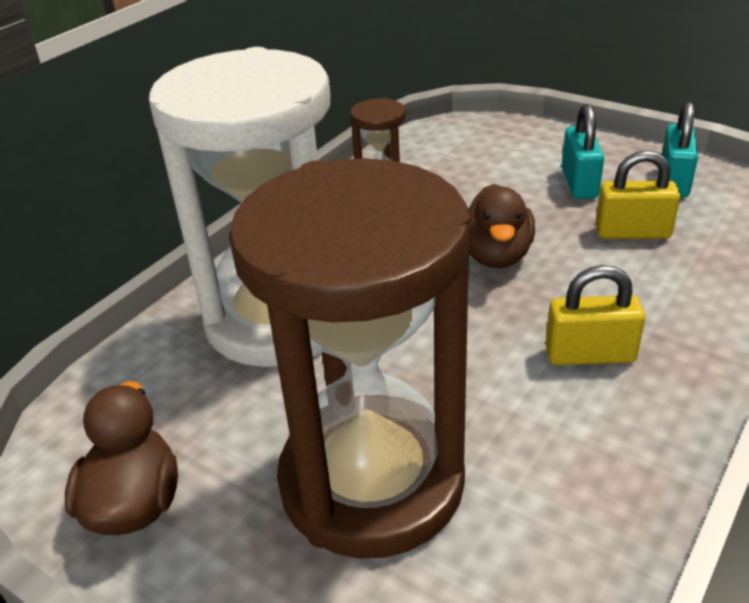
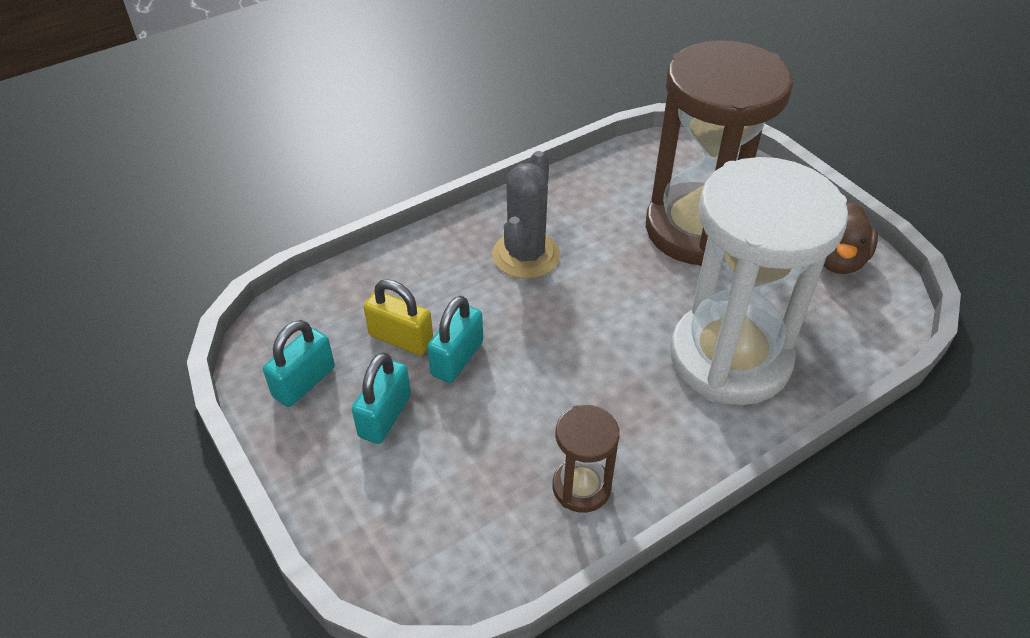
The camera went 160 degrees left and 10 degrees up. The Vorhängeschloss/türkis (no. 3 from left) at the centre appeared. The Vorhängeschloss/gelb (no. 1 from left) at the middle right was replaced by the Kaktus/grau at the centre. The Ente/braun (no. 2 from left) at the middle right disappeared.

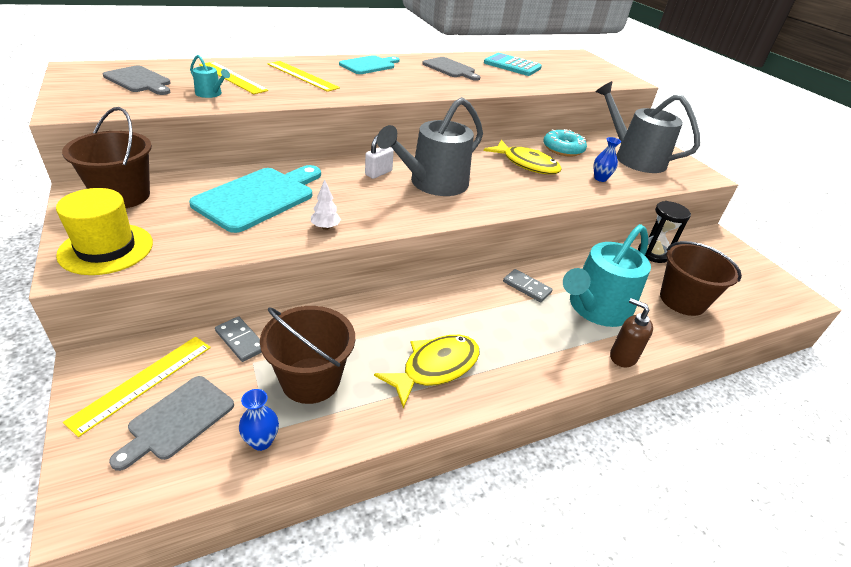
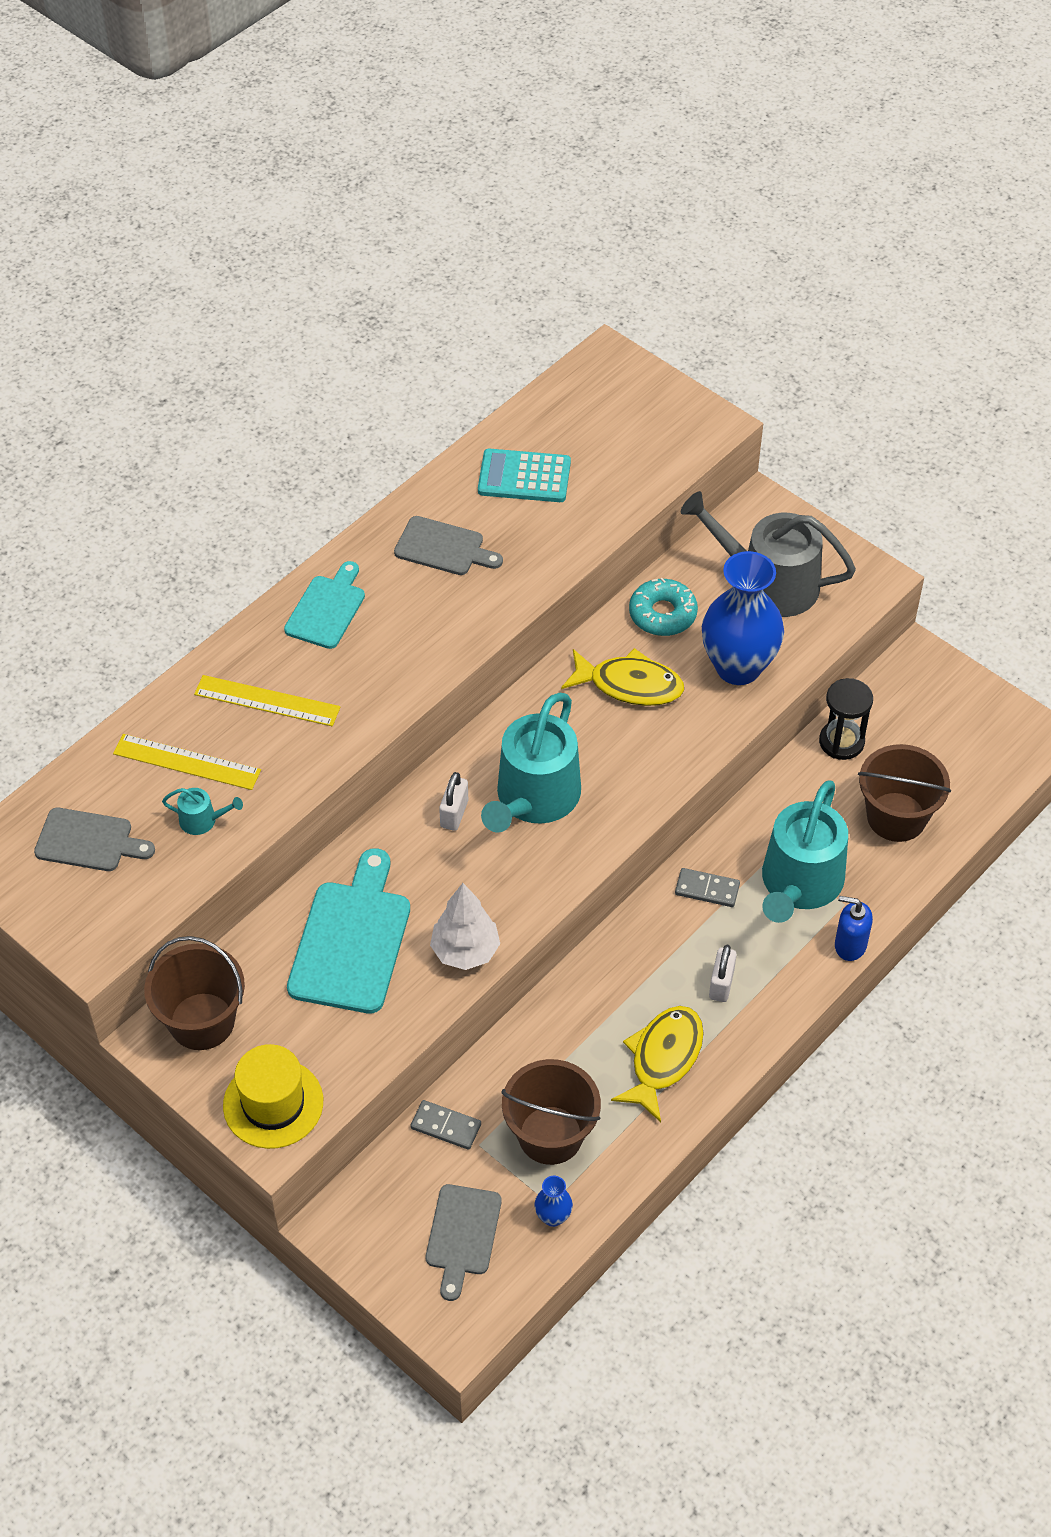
The camera went 20 degrees left and 15 degrees up. The Baum/weiß at the centre changed to 1.81 times the size. The Gießkanne/grau (no. 1 from left) at the top centre became the Gießkanne/türkis (no. 2 from left) at the centre. The Vase/blau (no. 2 from left) at the top right changed to 2.41 times the size. The Vorhängeschloss/weiß (no. 2 from left) at the middle right appeared. The Seifenspender/braun at the middle right became the Seifenspender/blau at the middle right. The Lineal/gelb (no. 1 from left) at the bottom left disappeared.

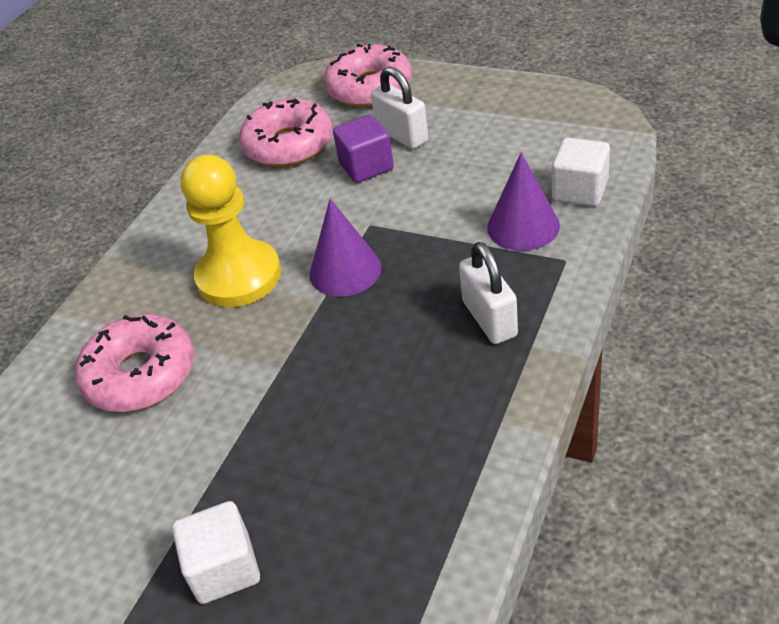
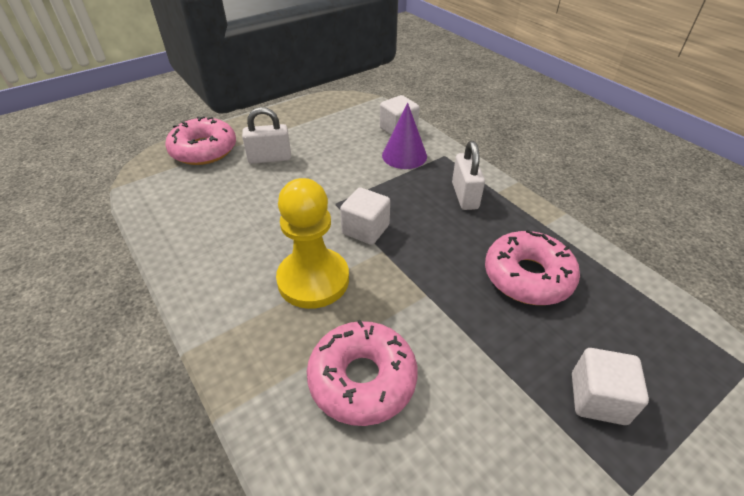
The camera went 65 degrees left and 0 degrees up. The Kegel/lila (no. 1 from left) at the centre was replaced by the Kubus/weiß (no. 1 from left) at the centre. The Vorhängeschloss/weiß (no. 2 from left) at the centre turned 75 degrees clockwise. The Donut/rosa (no. 2 from left in the first image) moved from the top centre to the middle right. The Kubus/lila at the top centre disappeared.

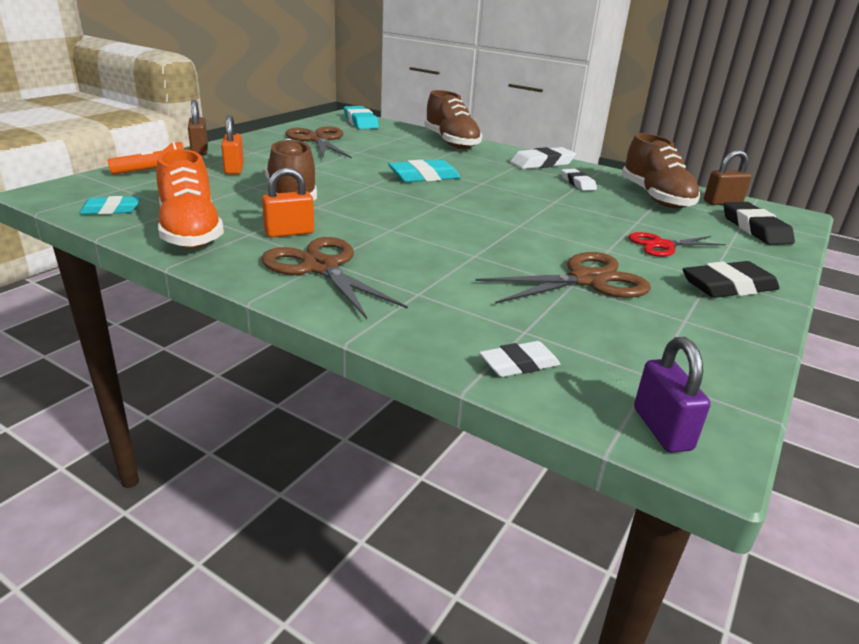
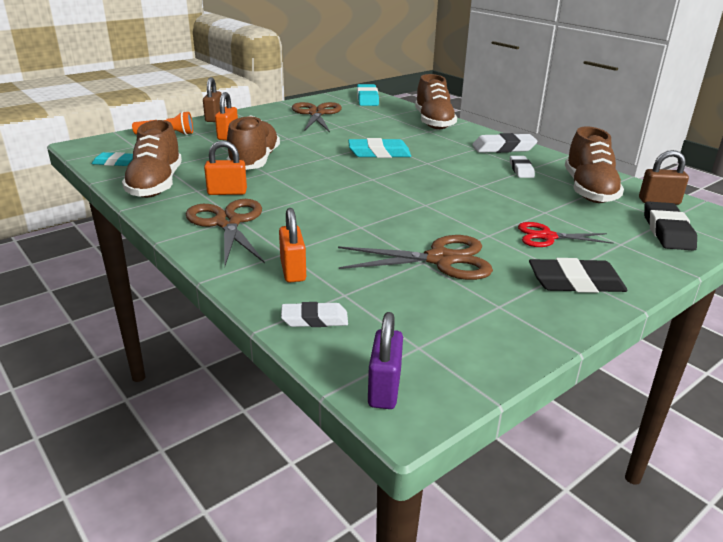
The camera went 20 degrees right and 0 degrees up. The Schuh/orange at the top left became the Schuh/braun (no. 1 from left) at the top left. The Vorhängeschloss/orange (no. 3 from left) at the centre appeared.

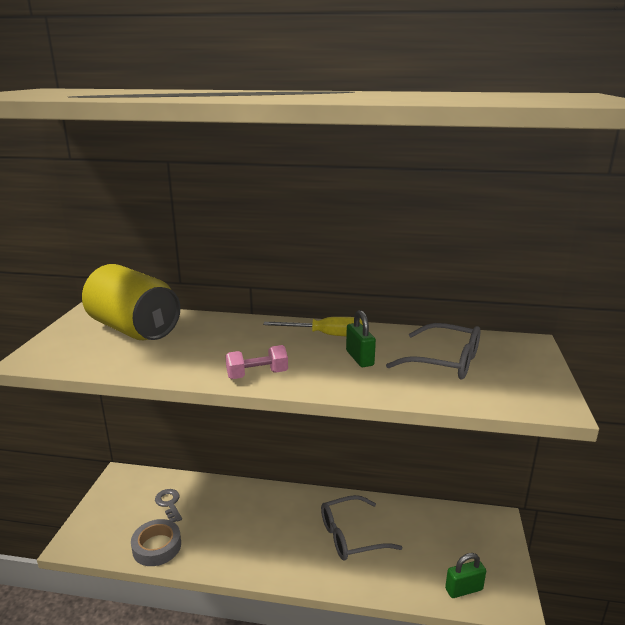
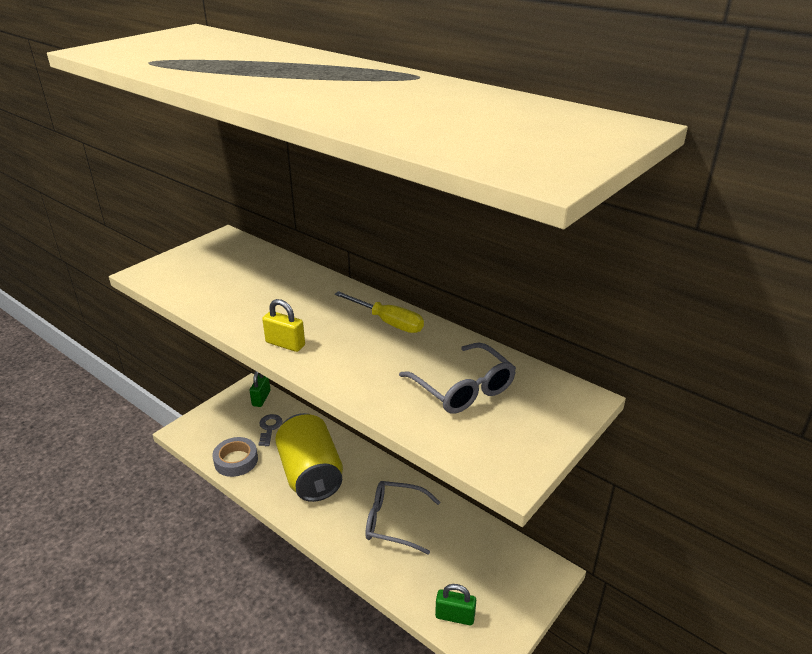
The camera went 30 degrees right and 10 degrees up. The Vorhängeschloss/grün (no. 1 from left) moved from the centre to the middle left. The Hantel/rosa at the centre was replaced by the Vorhängeschloss/gelb at the centre. The Dose/gelb moved from the middle left to the bottom centre.

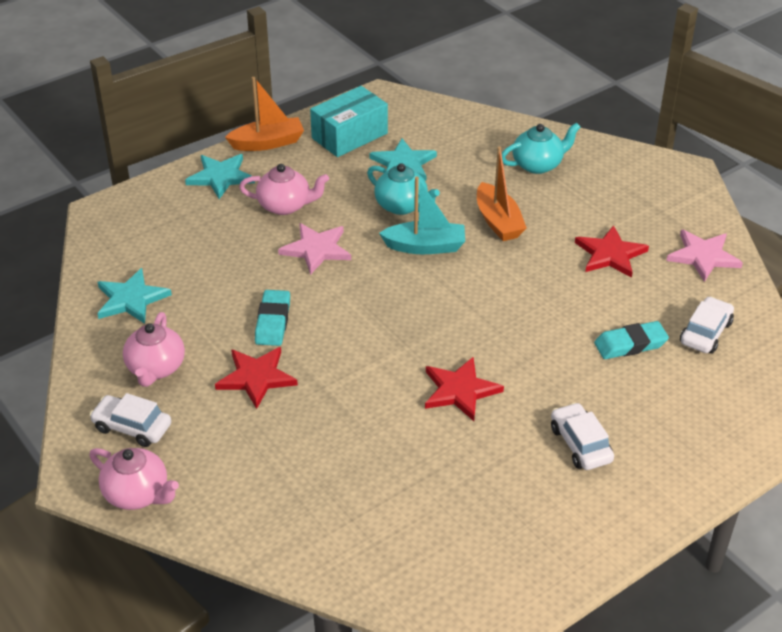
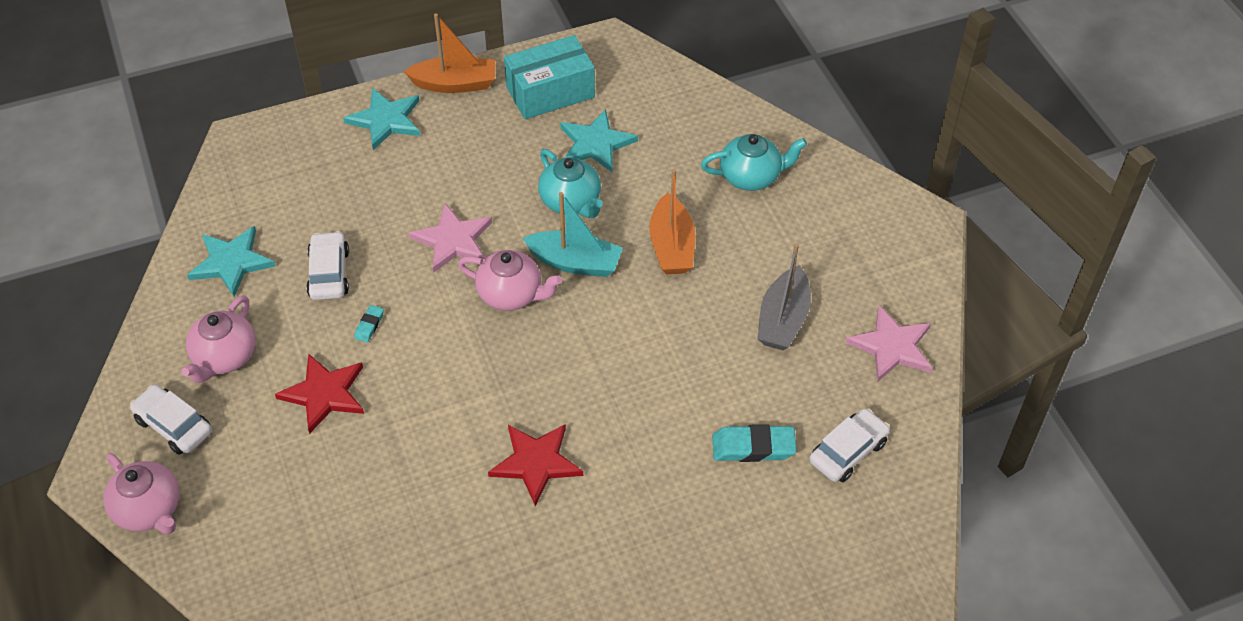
The camera went 15 degrees right and 10 degrees up. The Auto/weiß (no. 2 from left) moved from the bottom right to the middle left. The Radiergummi/türkis (no. 1 from left) at the centre changed to 0.51 times the size. The Teekanne/rosa (no. 3 from left) moved from the top centre to the centre. The Stern/rot (no. 3 from left) at the middle right was replaced by the Boot/grau at the centre.

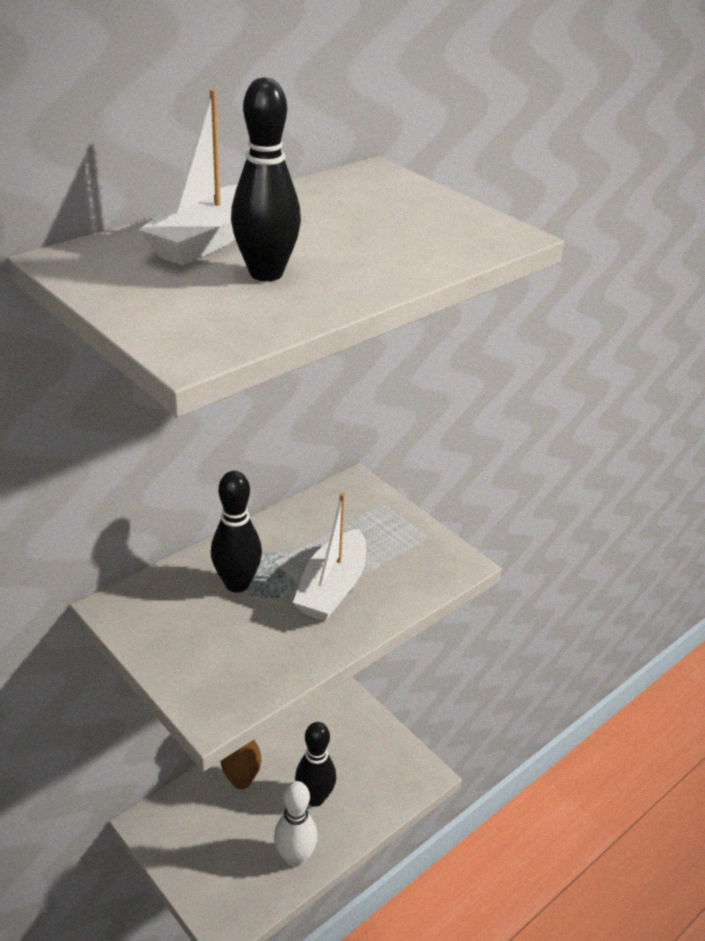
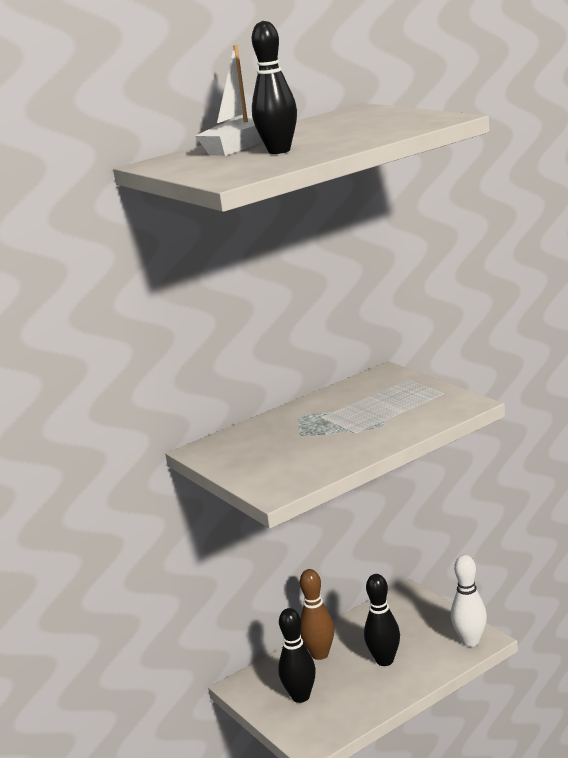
The camera went 10 degrees right and 15 degrees down. The Bowlingkegel/schwarz (no. 1 from left in the first image) moved from the centre to the bottom centre. The Bowlingkegel/weiß moved from the bottom centre to the bottom right. The Boot/weiß (no. 2 from left) at the centre disappeared.

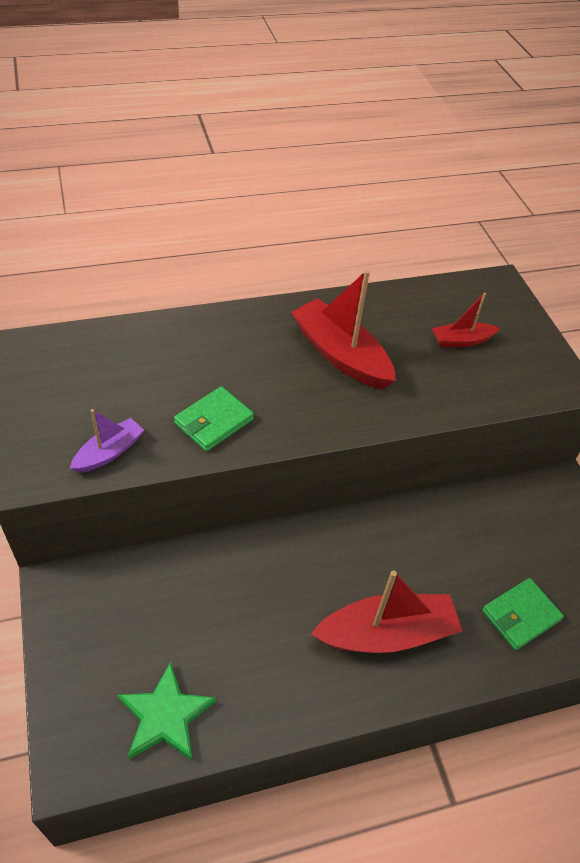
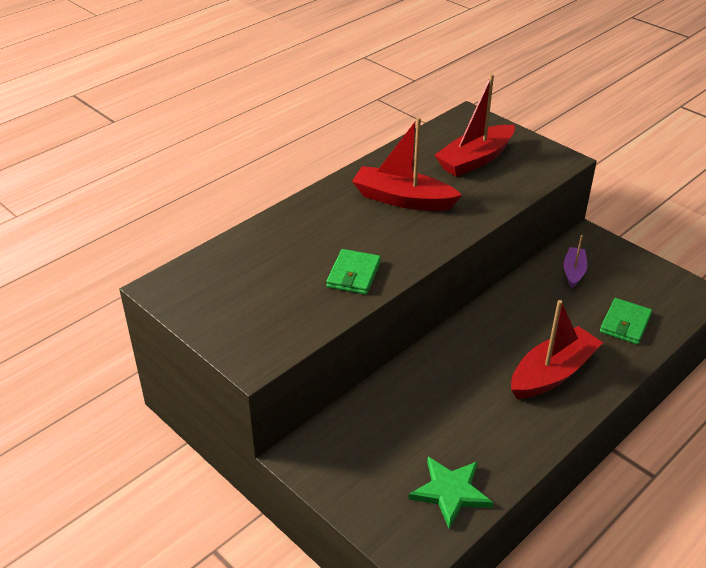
The camera went 25 degrees left and 10 degrees down. The Boot/rot (no. 3 from left in the first image) at the middle right changed to 1.83 times the size. The Boot/lila moved from the middle left to the middle right.

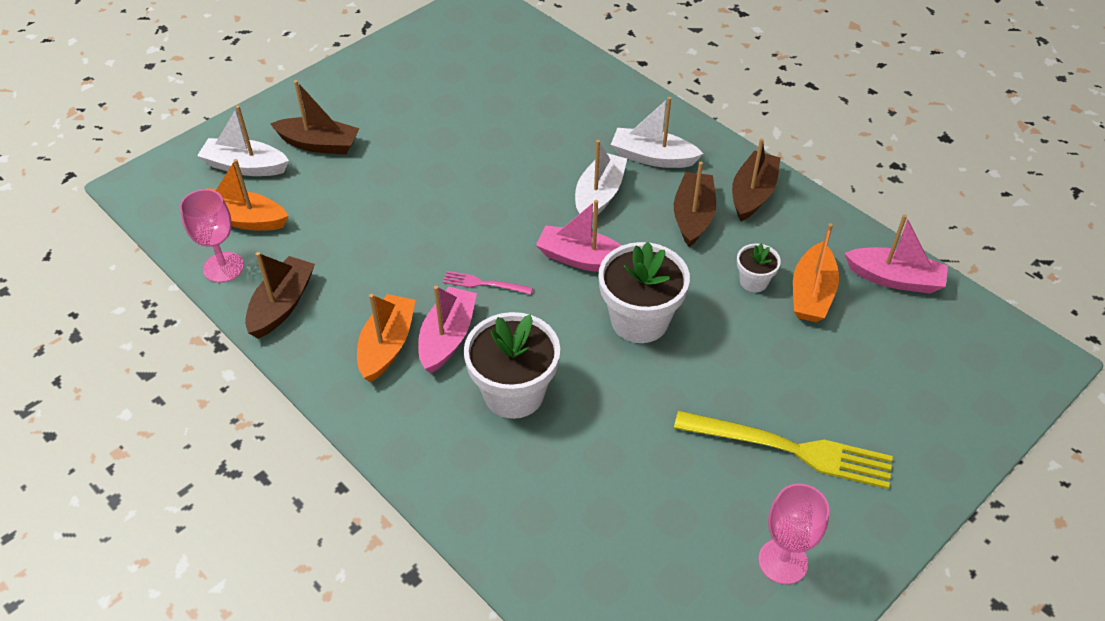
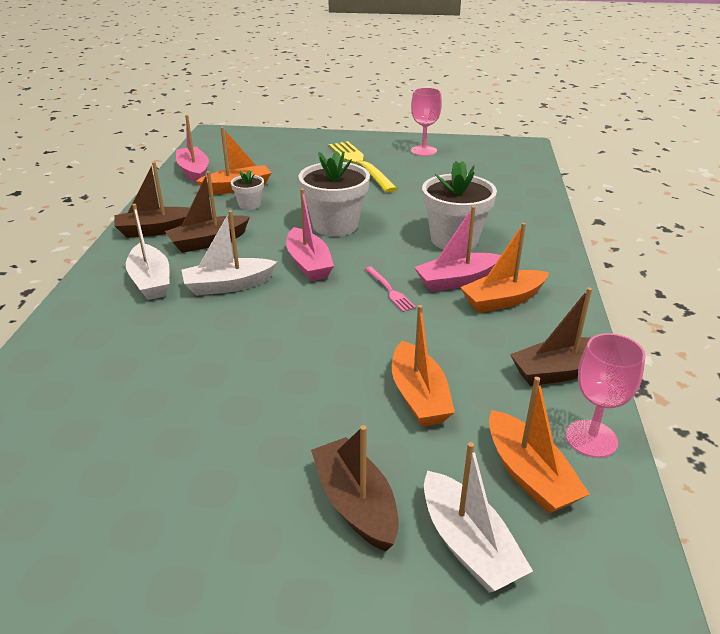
The camera went 130 degrees left and 15 degrees down. The Boot/orange (no. 2 from left) at the centre appeared.

